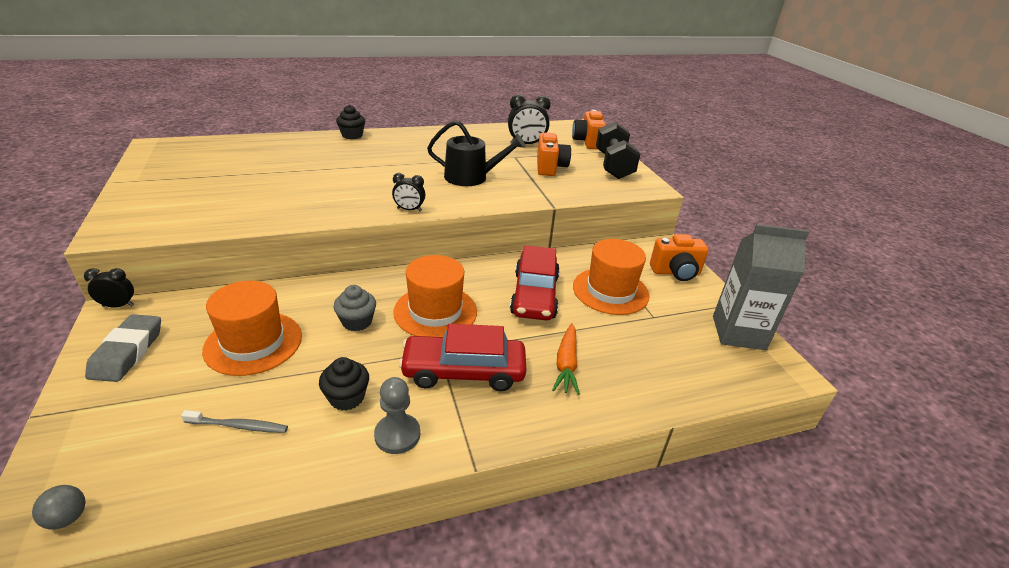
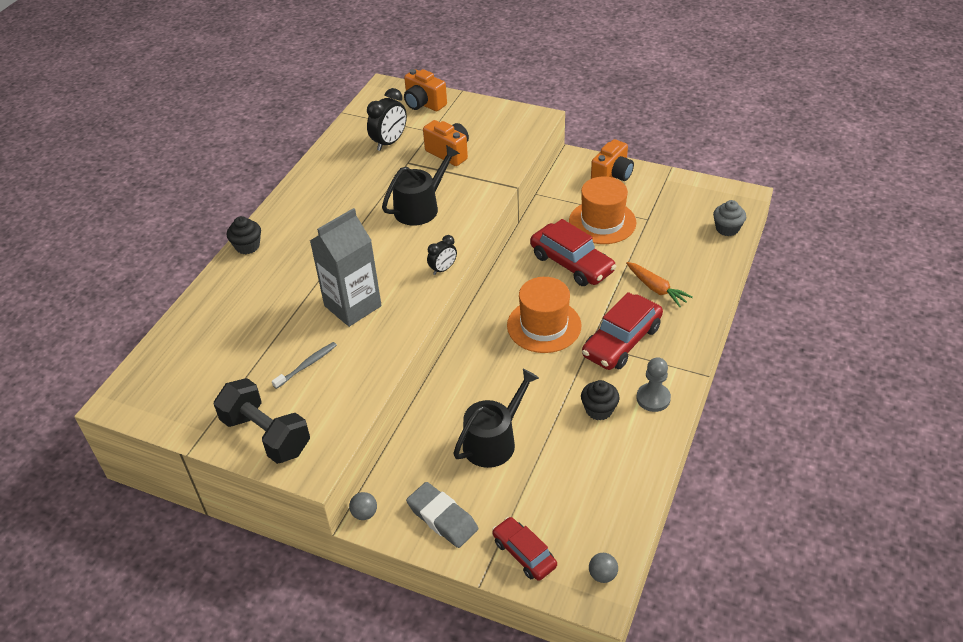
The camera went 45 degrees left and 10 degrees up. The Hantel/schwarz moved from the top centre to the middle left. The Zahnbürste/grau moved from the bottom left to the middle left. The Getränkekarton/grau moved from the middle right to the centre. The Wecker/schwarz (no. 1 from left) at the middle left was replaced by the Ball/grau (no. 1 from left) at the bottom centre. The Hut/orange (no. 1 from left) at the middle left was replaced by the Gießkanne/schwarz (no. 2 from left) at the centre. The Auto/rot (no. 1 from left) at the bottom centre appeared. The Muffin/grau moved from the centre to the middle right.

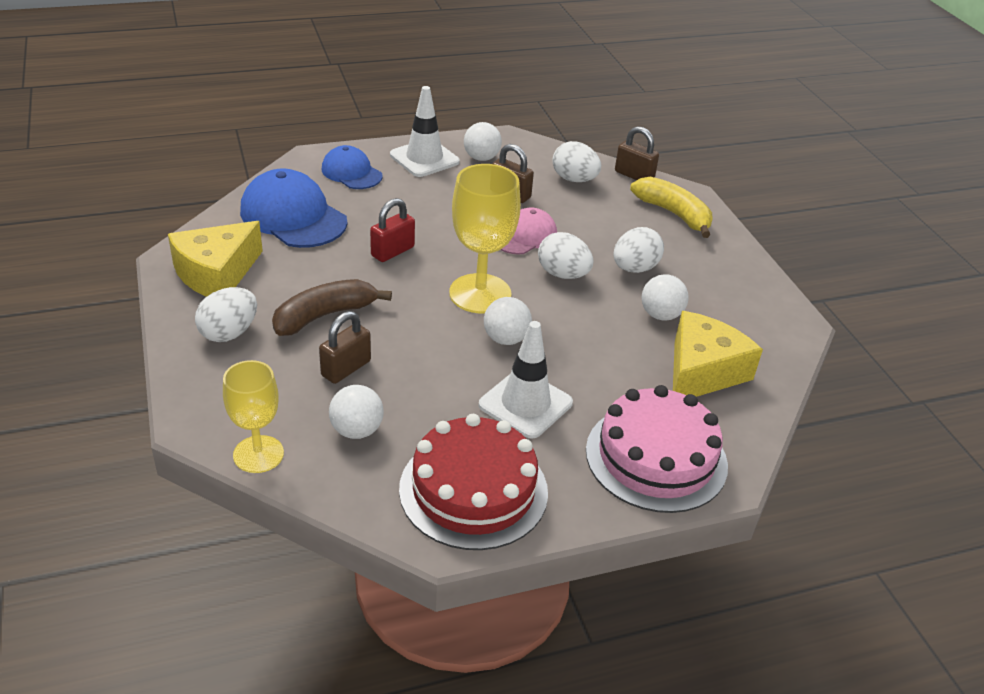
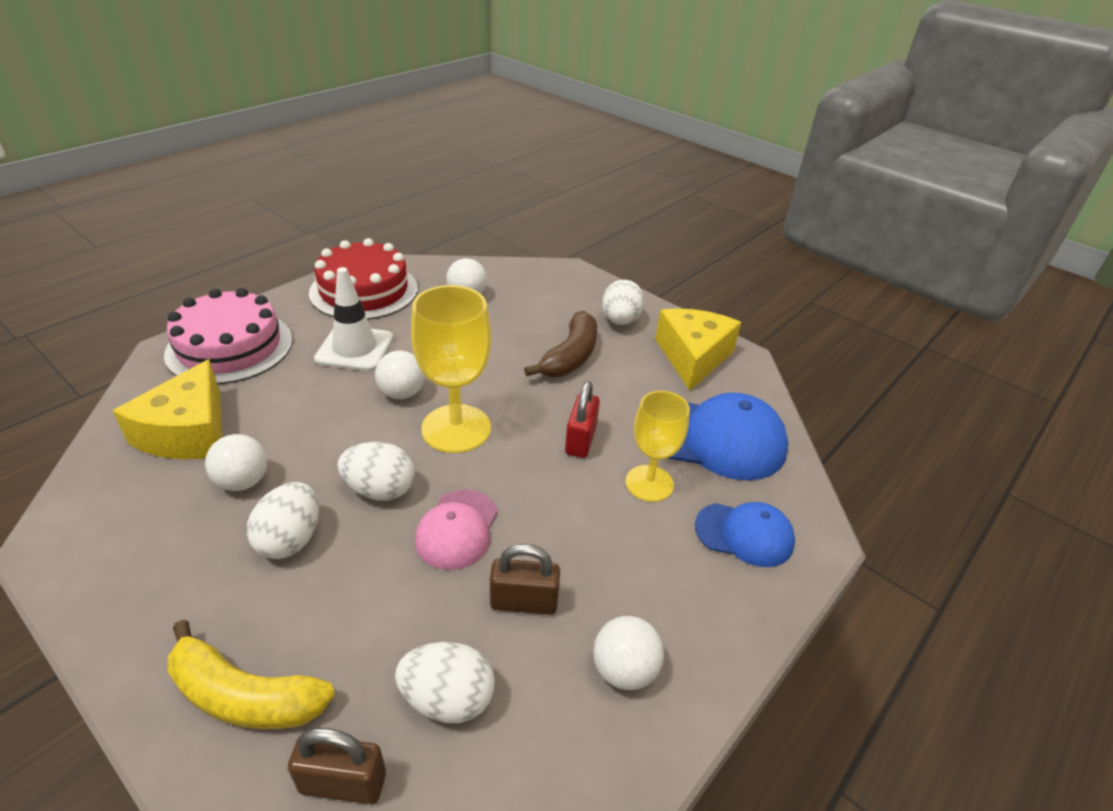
The camera went 150 degrees right and 0 degrees up. The Kelch/gelb (no. 1 from left in the first image) moved from the middle left to the centre. The Vorhängeschloss/braun (no. 1 from left) at the centre disappeared. The Leitkegel/weiß (no. 1 from left) at the top centre disappeared.

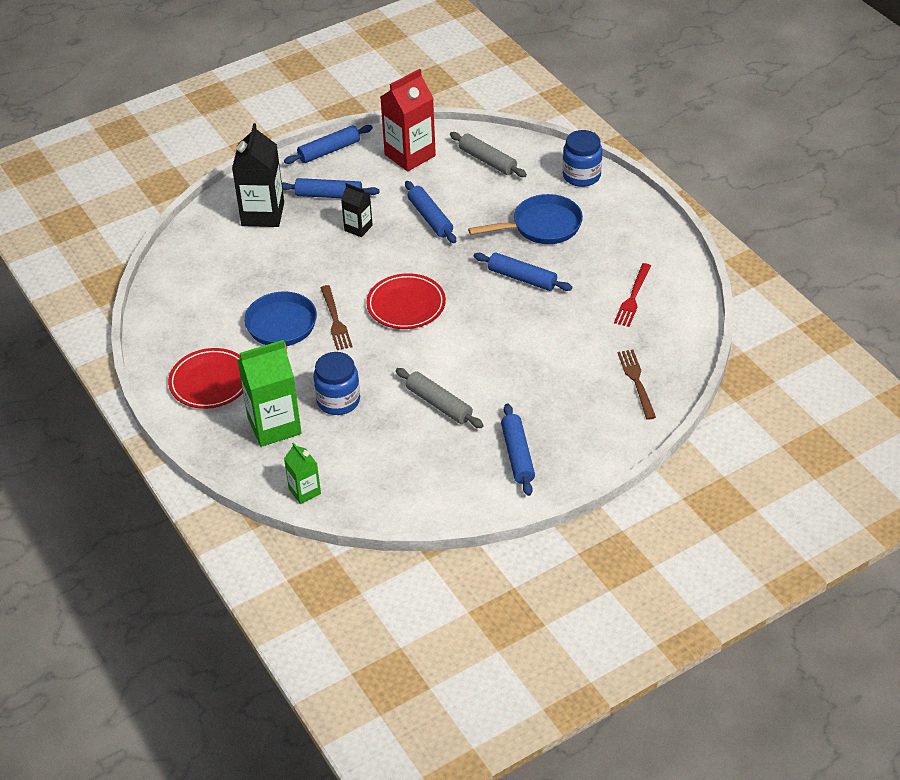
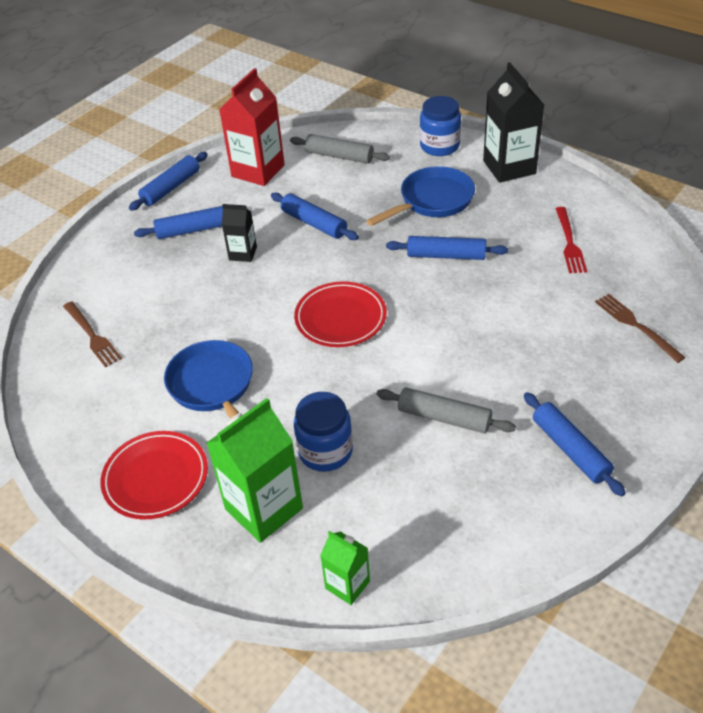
The camera went 20 degrees left and 0 degrees up. The Gabel/braun (no. 1 from left) moved from the centre to the middle left. The Getränkekarton/schwarz (no. 1 from left in the first image) moved from the top left to the top right.

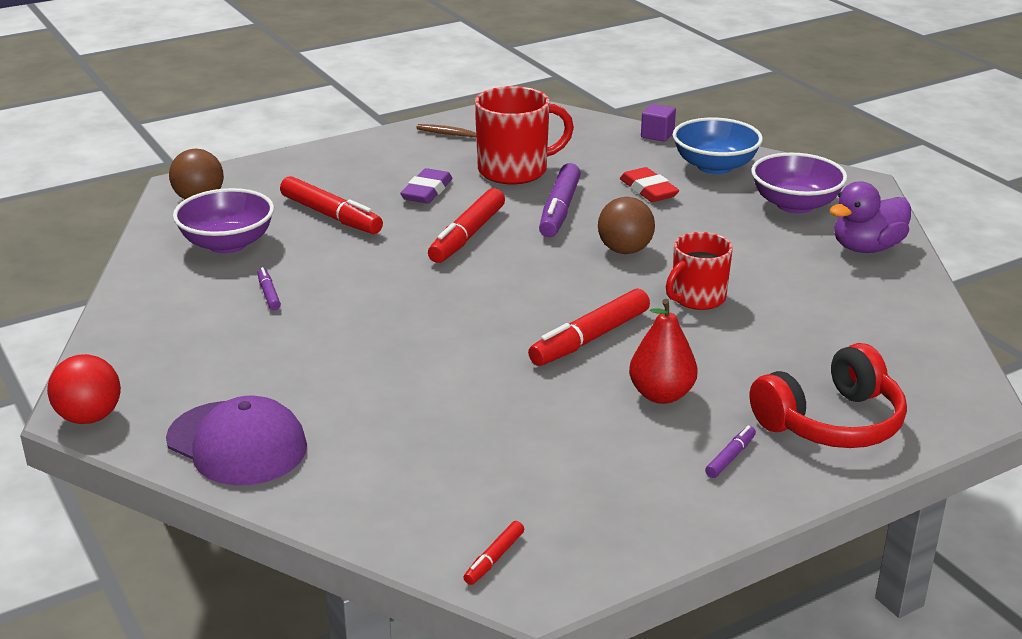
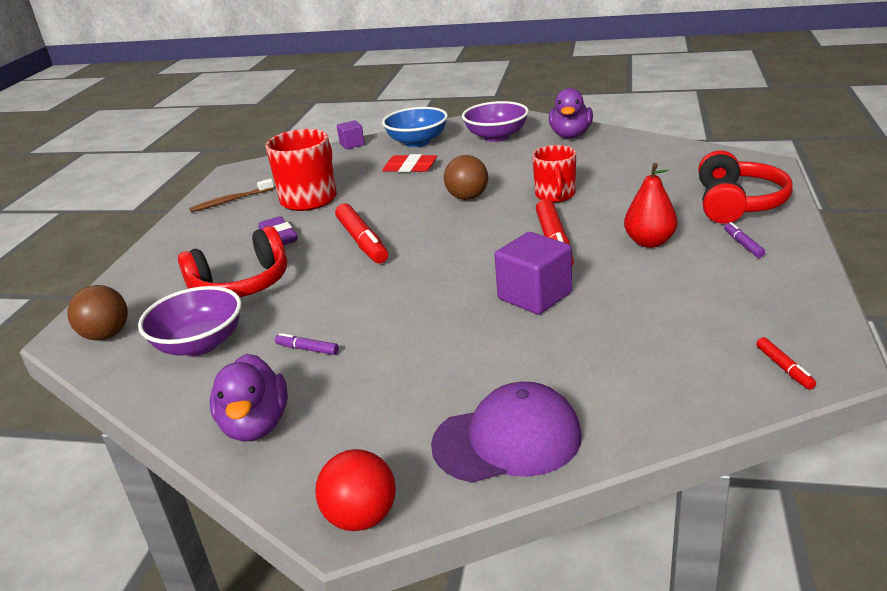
The camera went 45 degrees left and 0 degrees up. The Filzstift/rot (no. 1 from left) at the top left was replaced by the Kopfhörer/rot (no. 1 from left) at the middle left. The Ente/lila (no. 1 from left) at the bottom left appeared. The Kubus/lila (no. 2 from left) at the centre appeared. The Filzstift/lila (no. 2 from left) at the top centre disappeared.

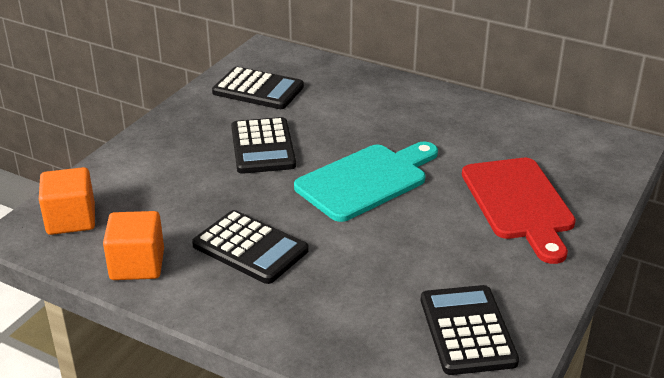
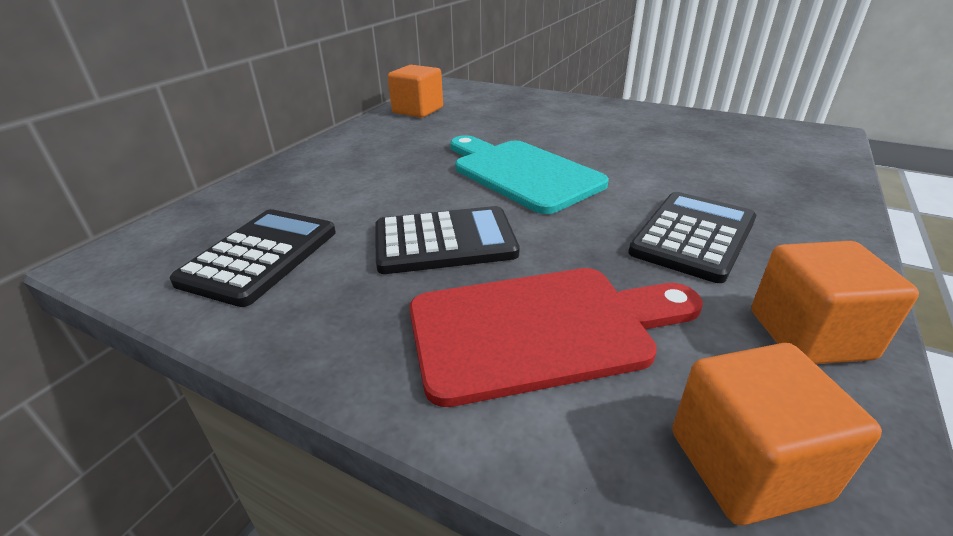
The camera went 90 degrees left and 0 degrees up. The Kubus/orange (no. 1 from left) at the top centre appeared. The Schneidebrett/rot moved from the middle right to the centre. The Taschenrechner/schwarz (no. 4 from left) at the bottom right disappeared.

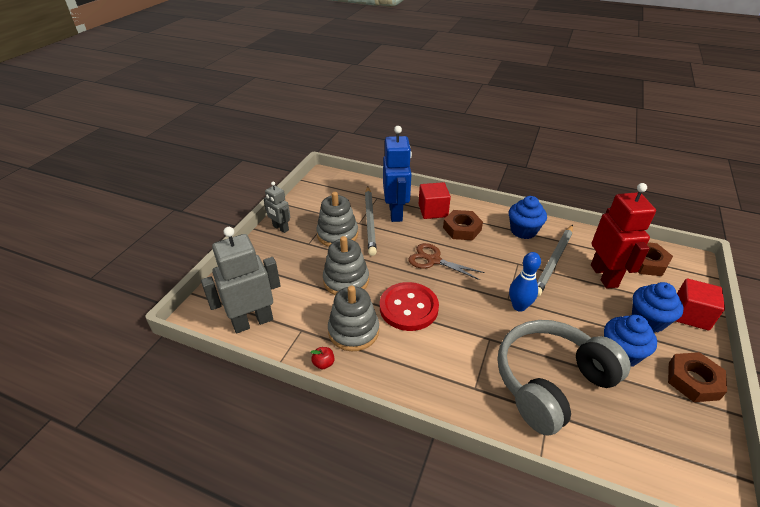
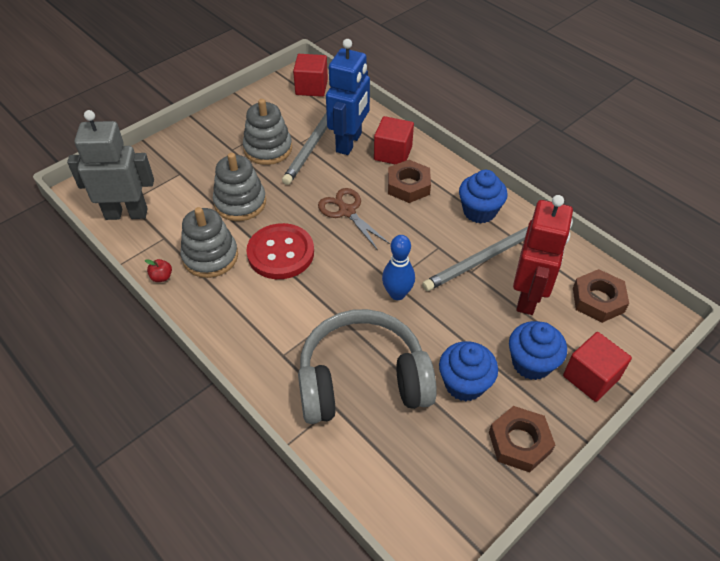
The camera went 25 degrees right and 10 degrees up. The Kubus/rot (no. 1 from left) at the top centre appeared. The Roboter/grau (no. 2 from left) at the centre disappeared.

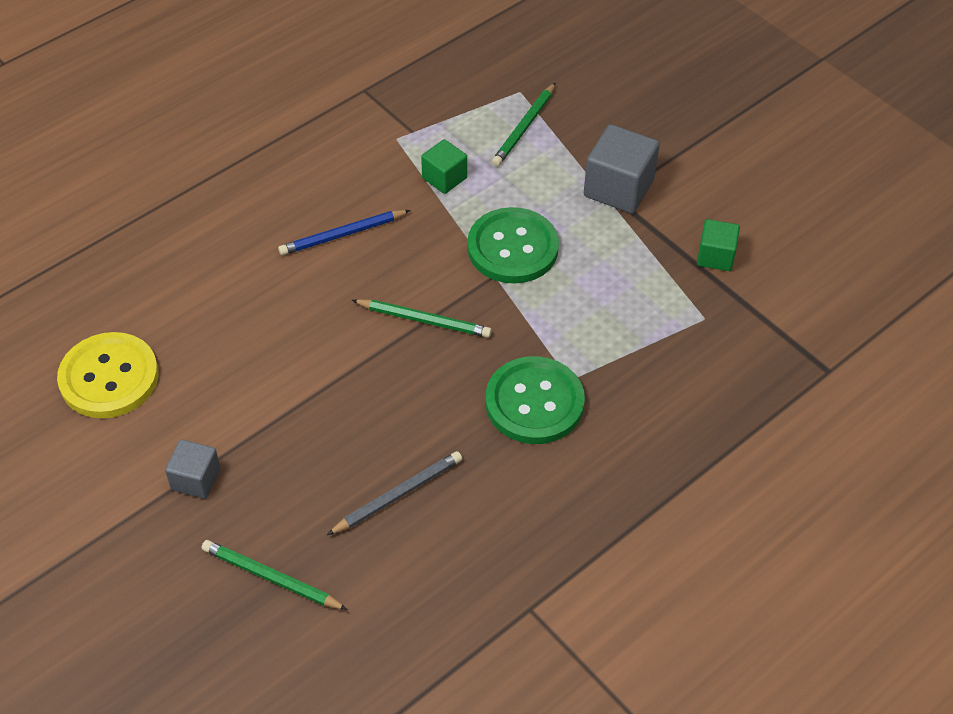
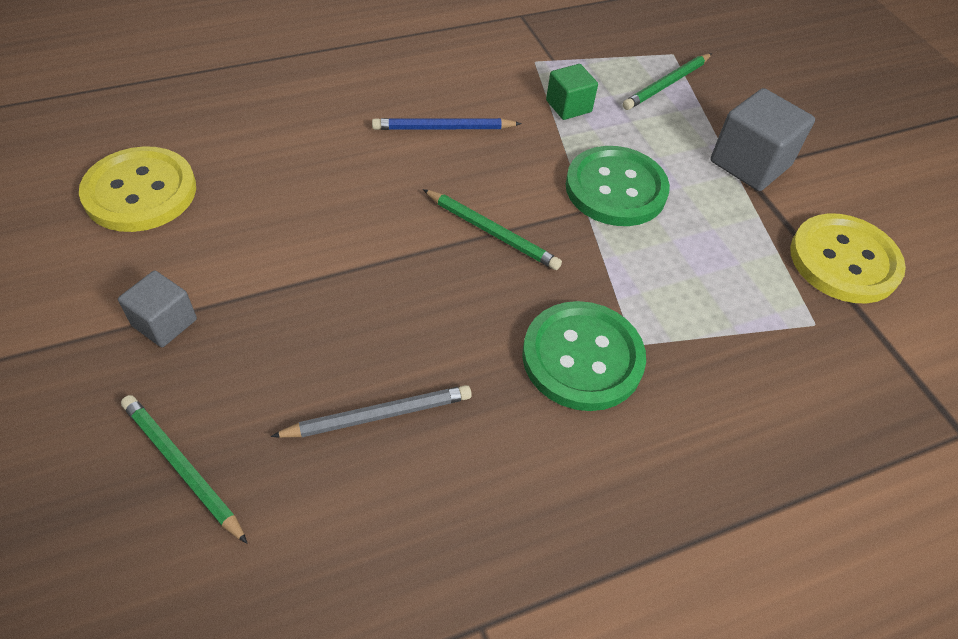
The camera went 15 degrees right and 0 degrees up. The Kubus/grün (no. 2 from left) at the middle right was replaced by the Knopf/gelb (no. 2 from left) at the middle right.

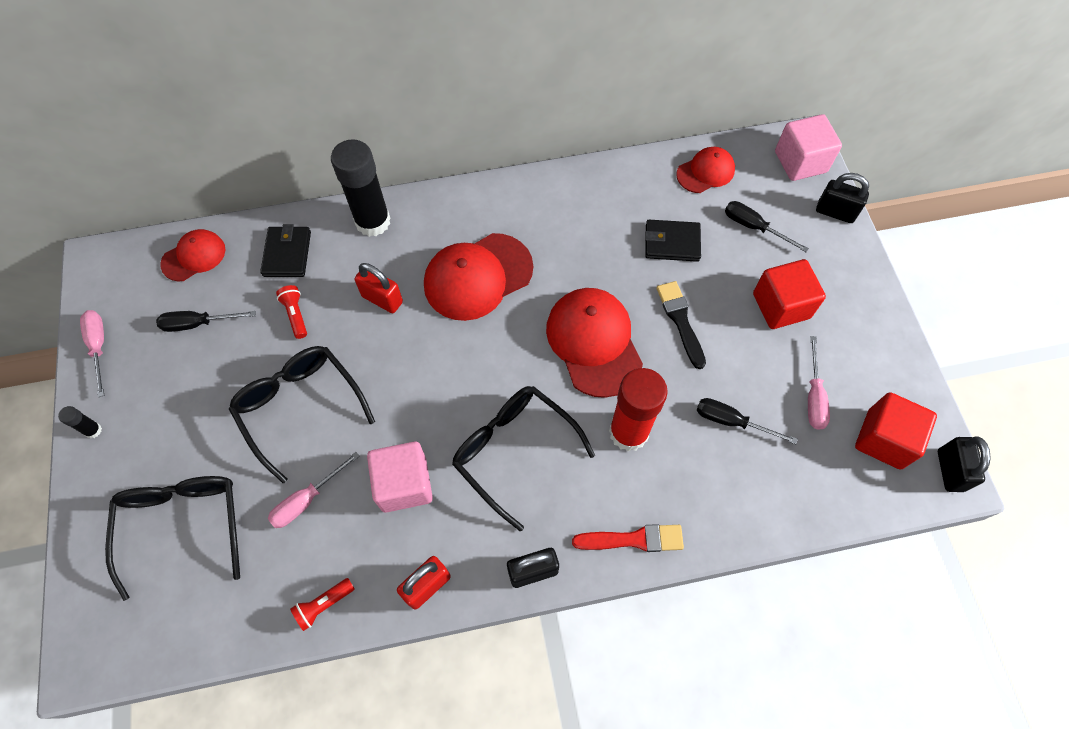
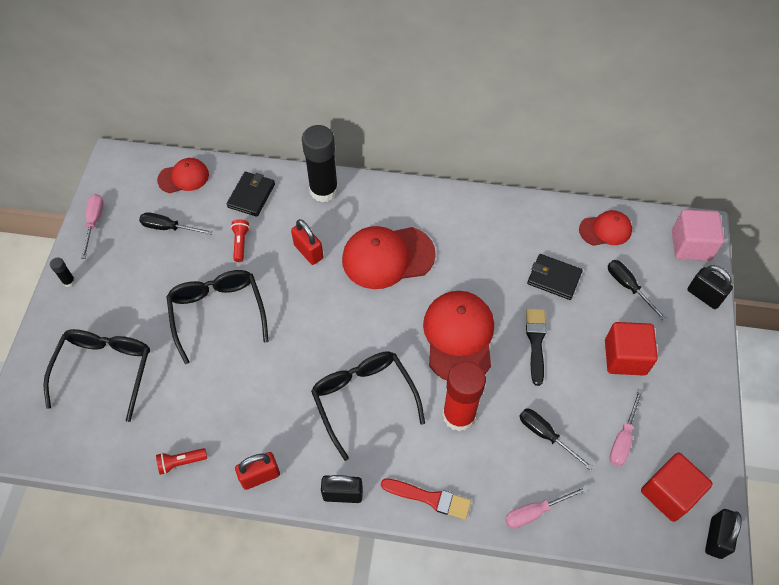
The camera went 20 degrees right and 5 degrees down. The Schraubenzieher/rosa (no. 2 from left) moved from the bottom left to the bottom right. The Kubus/rosa (no. 1 from left) at the centre disappeared.

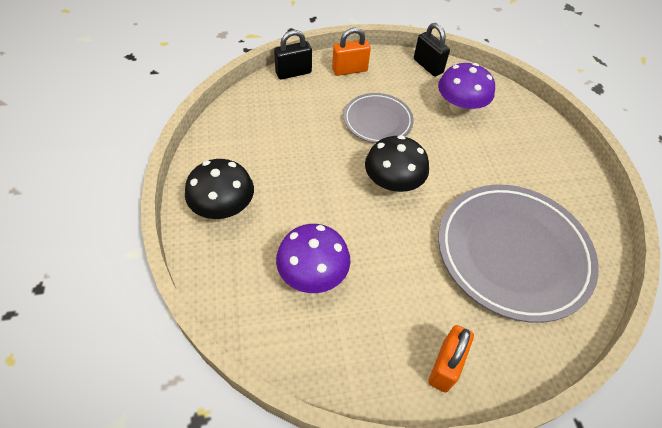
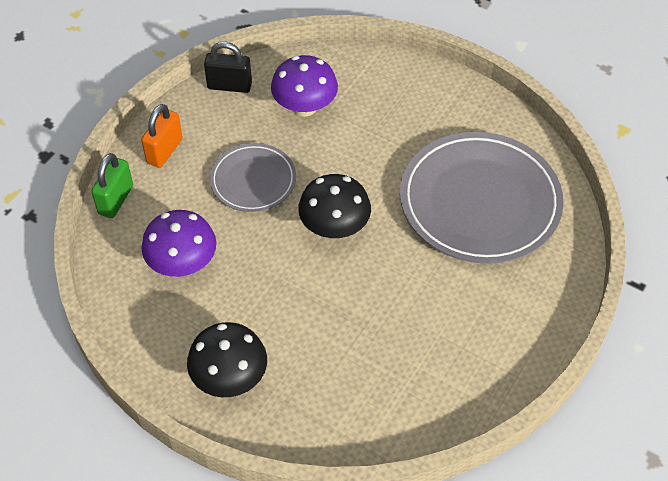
The camera went 45 degrees left and 0 degrees up. The Vorhängeschloss/schwarz (no. 1 from left) at the top centre became the Vorhängeschloss/grün at the middle left. The Pilz/lila (no. 1 from left) moved from the centre to the middle left. The Vorhängeschloss/orange (no. 2 from left) at the bottom right disappeared.

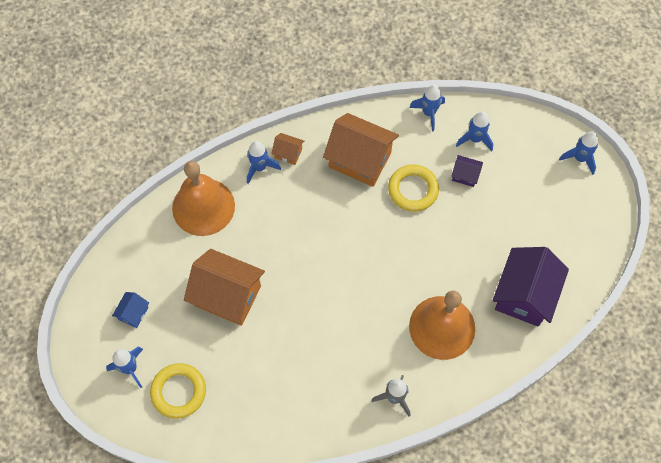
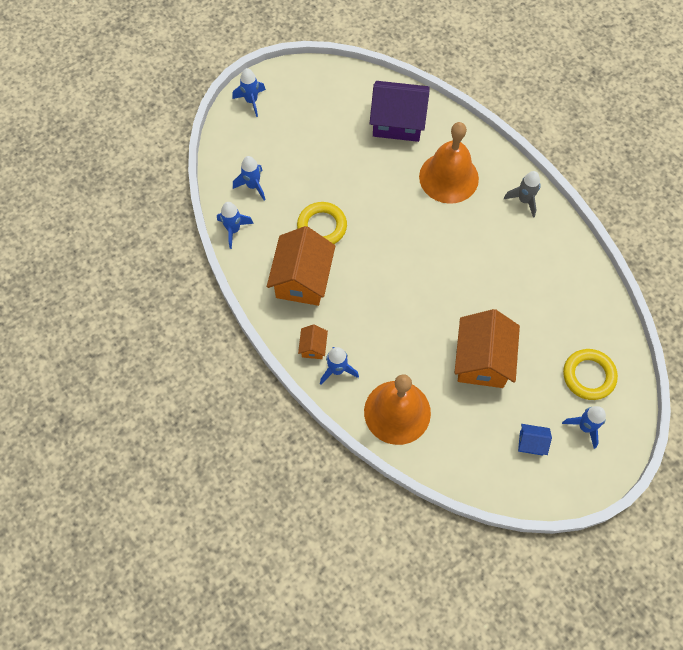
The camera went 105 degrees left and 0 degrees up. The Haus/lila (no. 1 from left) at the middle right disappeared.

